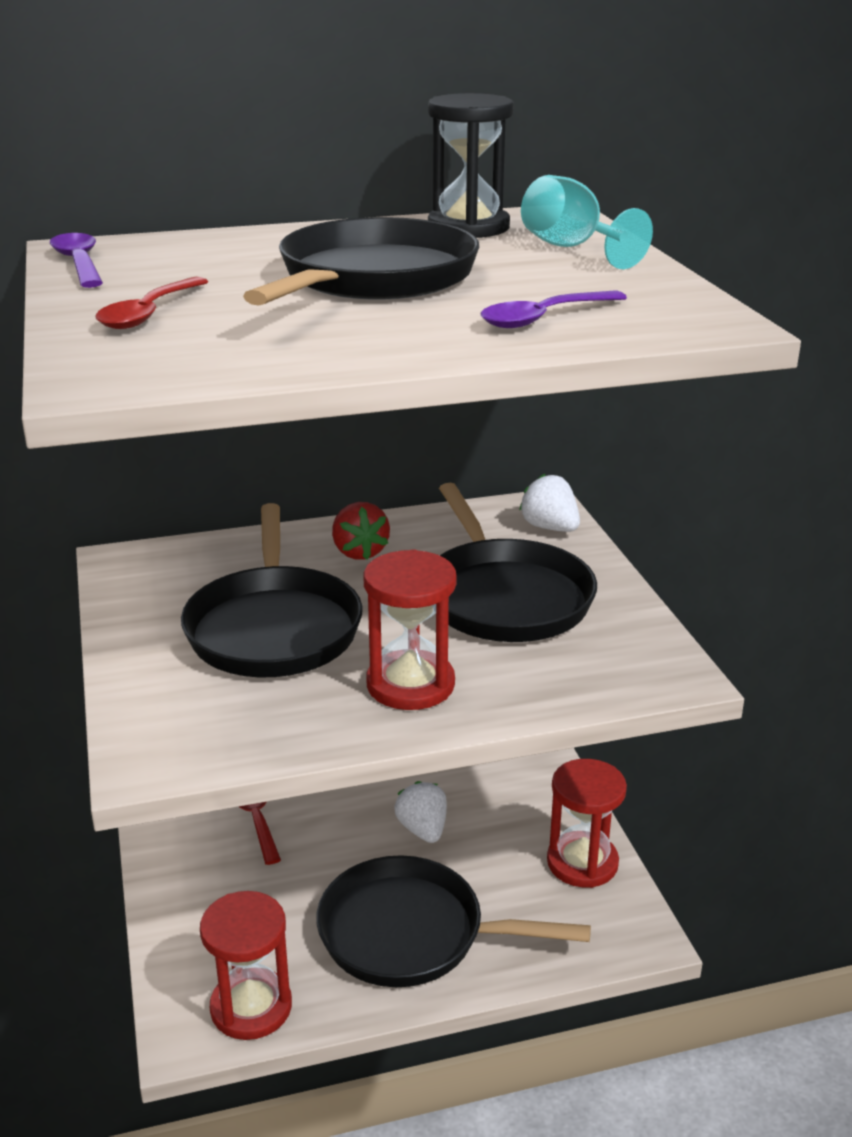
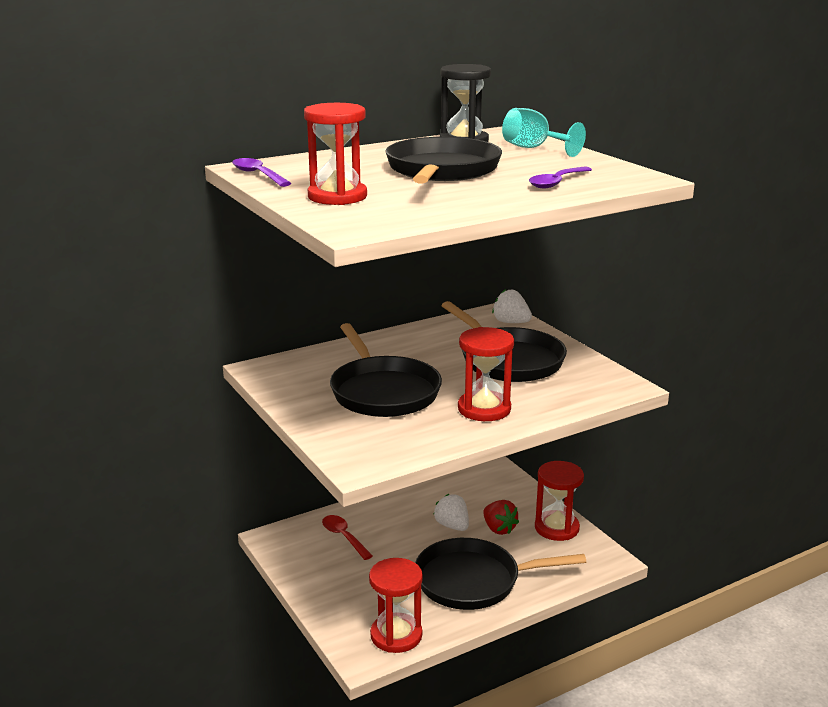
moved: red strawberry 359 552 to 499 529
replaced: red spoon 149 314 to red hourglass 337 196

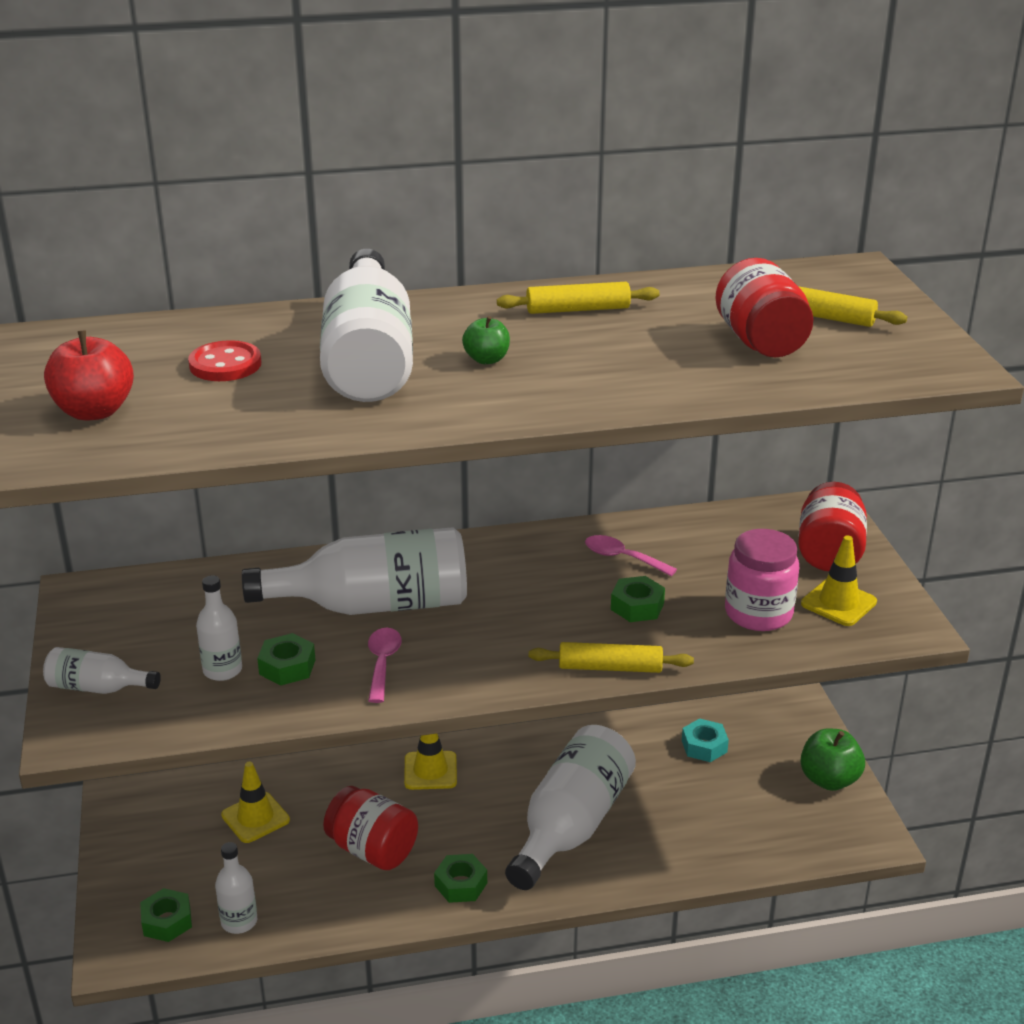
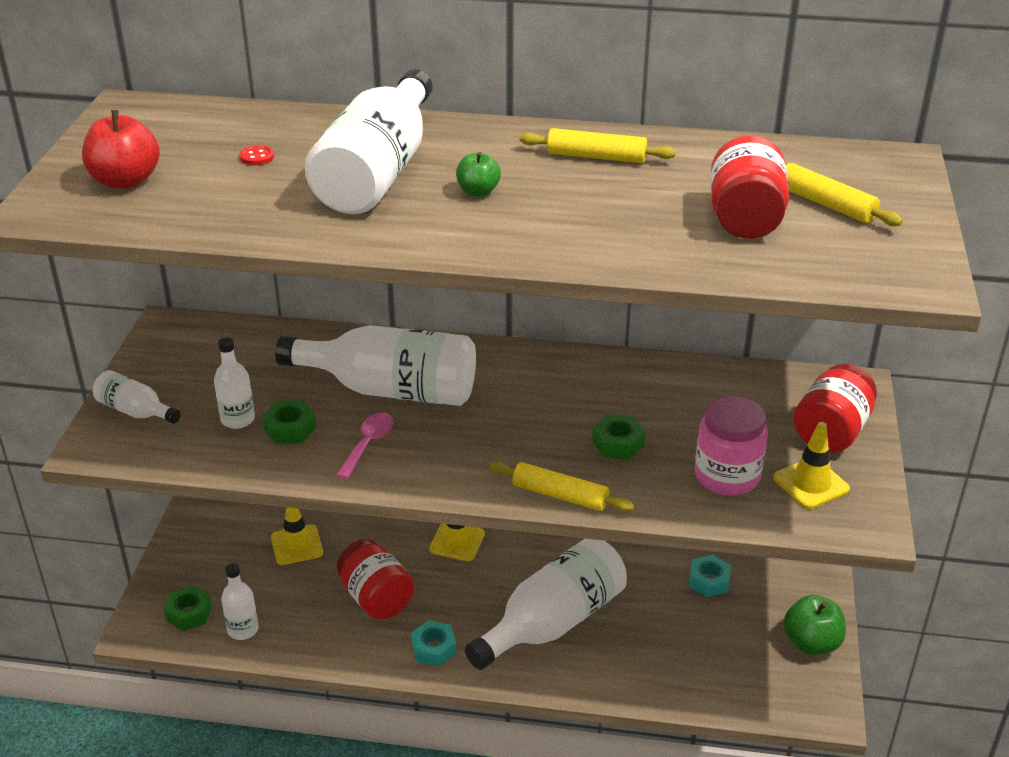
removed: pink spoon 622 558
recoloured: green nut 461 884 to turquoise nut 434 648
resized: red button 225 364 = 257 157 x0.53

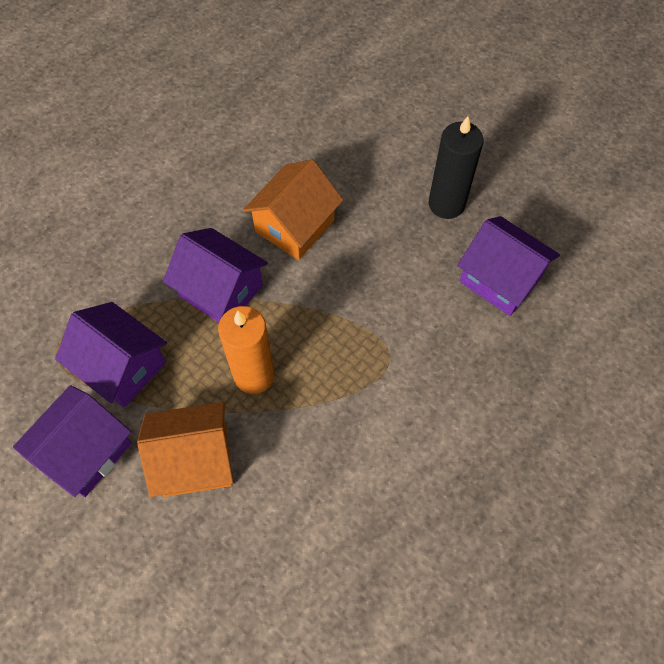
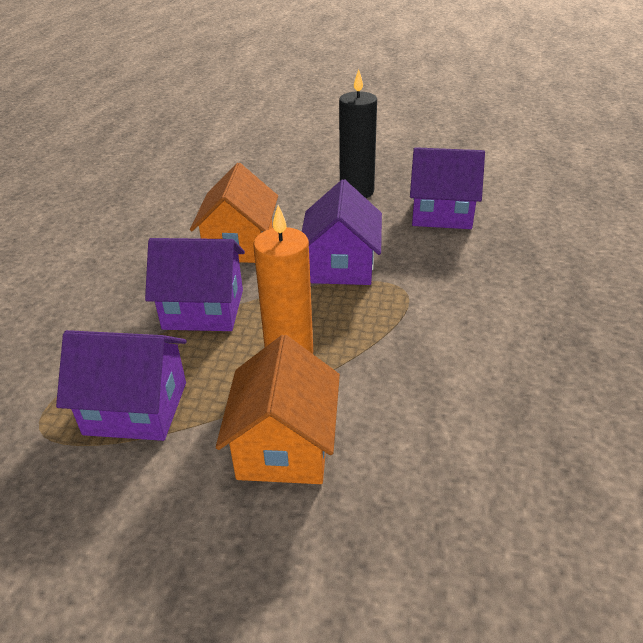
moved: purple house 85 451 to 341 265
turned: orange house 195 460 = 284 446 45 degrees counterclockwise

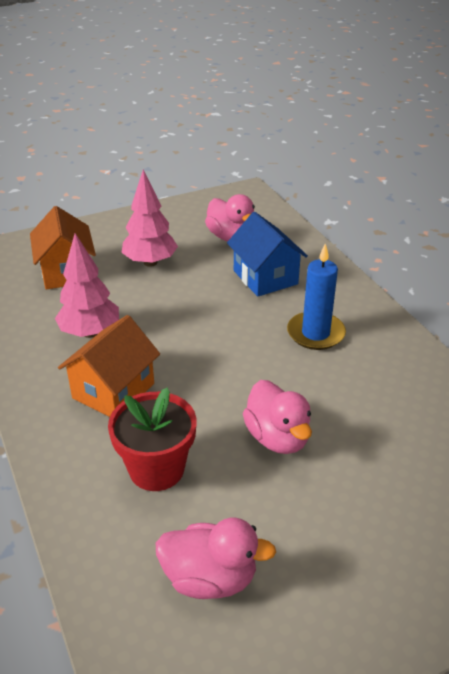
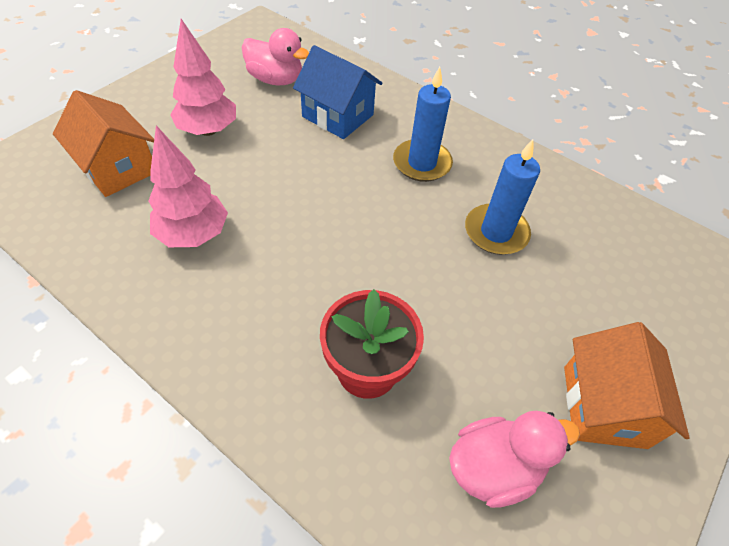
removed: pink duck 277 437
added: blue candle 496 232
moved: orange house 113 391 to 604 406

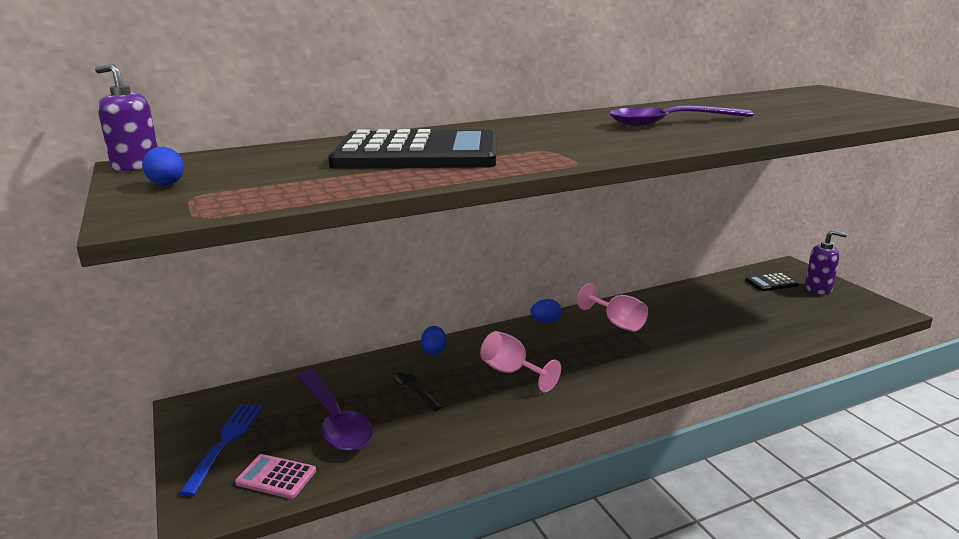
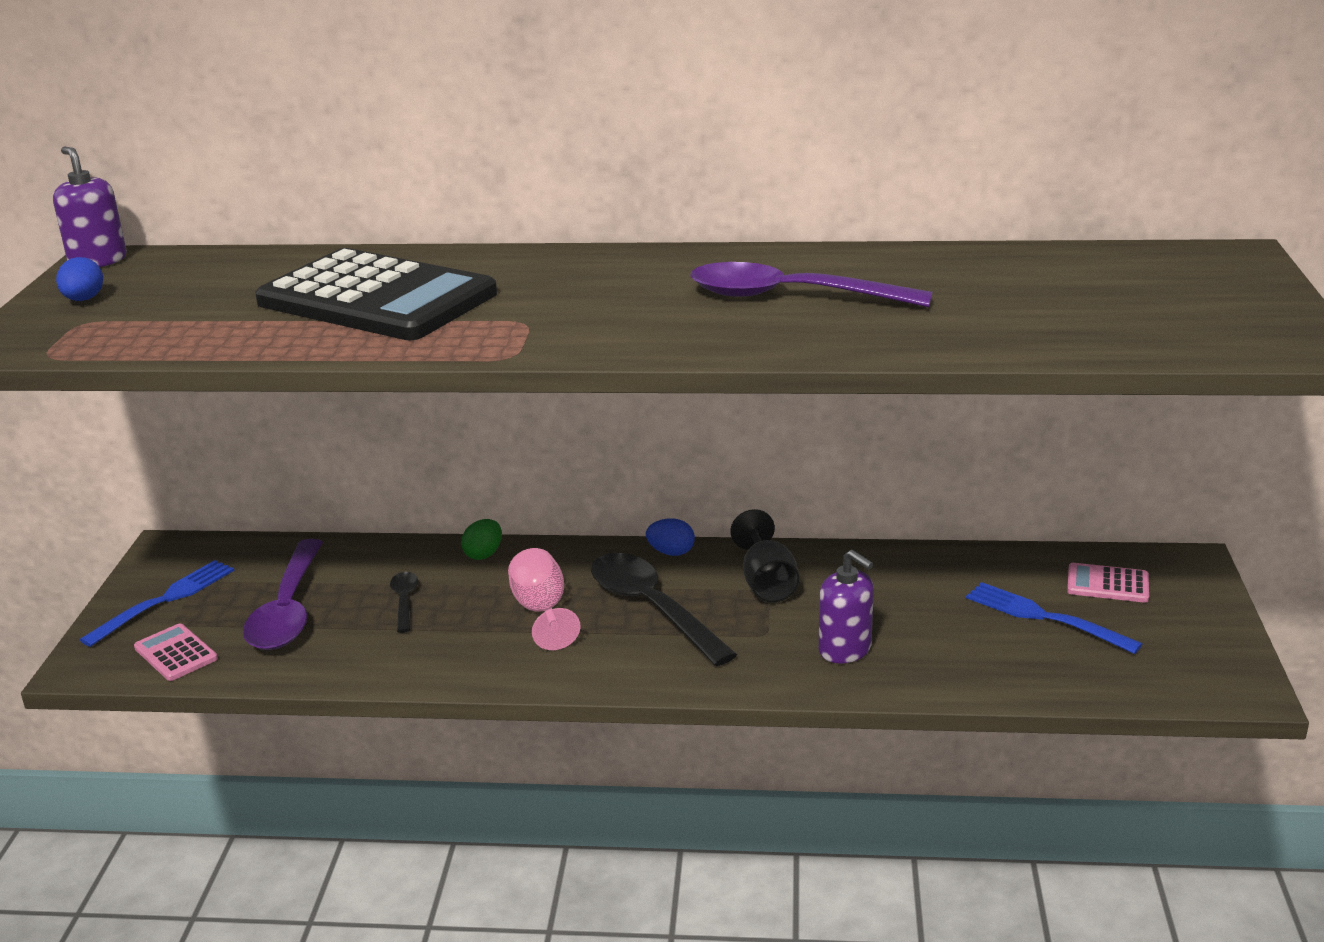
added: black spoon 651 608; blue fork 1045 617
moved: purple soap dispenser 818 289 to 845 649
recoloured: blue egg 434 351 to green egg 483 554; pink goblet 617 323 to black goblet 766 583; black calculator 771 283 to pink calculator 1107 584

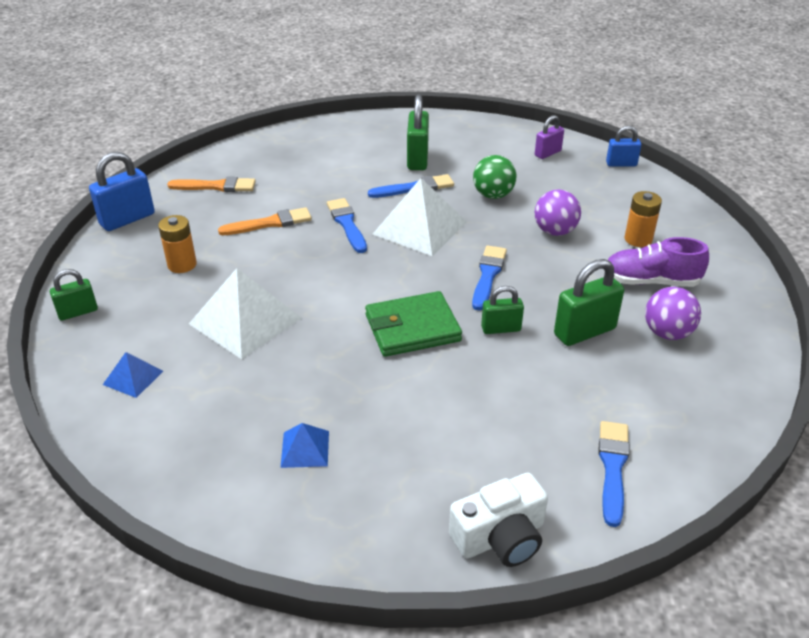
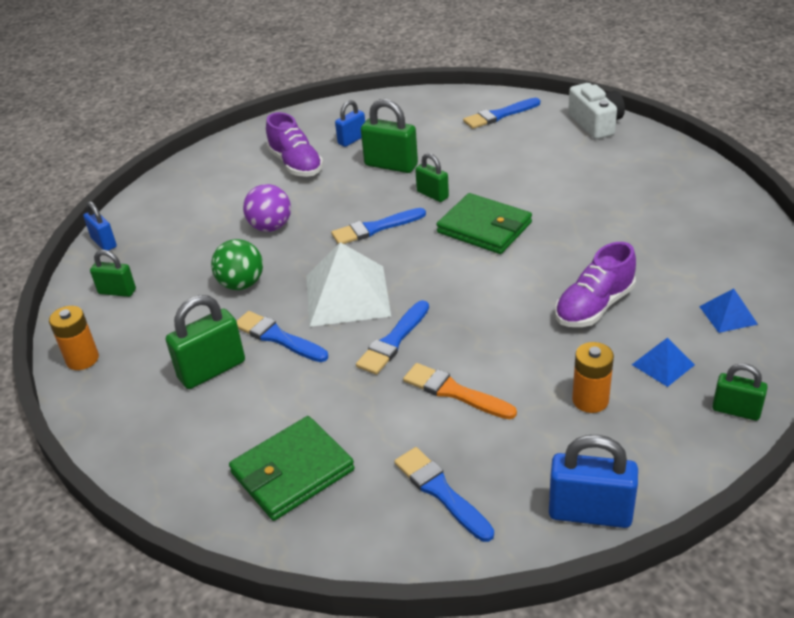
added: green wallet 292 471
moved: blue pyramid 305 449 to 663 364; orange battery 638 239 to 82 359
replaced: white pyramid 245 321 to purple shoe 594 306; purple ball 667 333 to blue padlock 352 140
recoloured: orange brush 216 186 to blue brush 440 492; purple padlock 547 153 to green padlock 117 291
turned: white camera 500 537 = 596 123 45 degrees clockwise

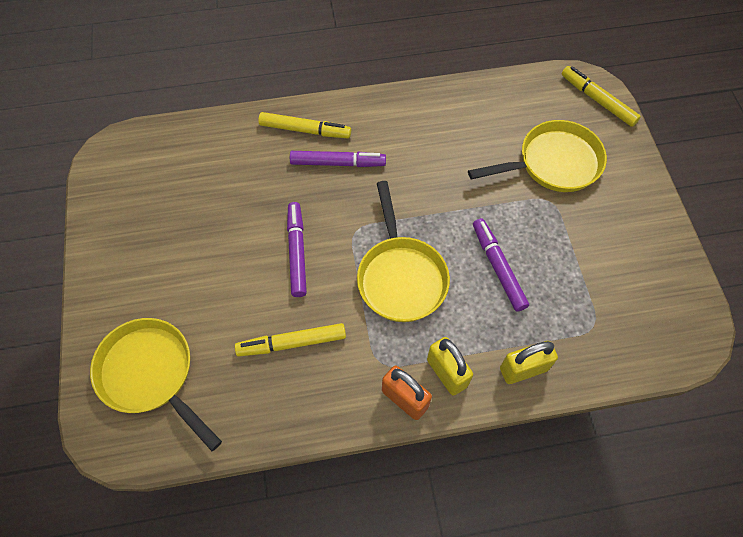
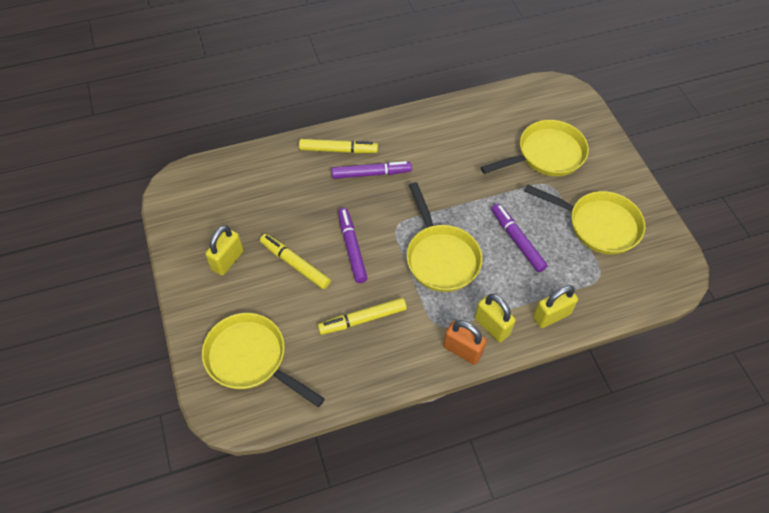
added: yellow padlock 227 260; yellow pan 598 225
moved: yellow marker 597 100 to 295 264

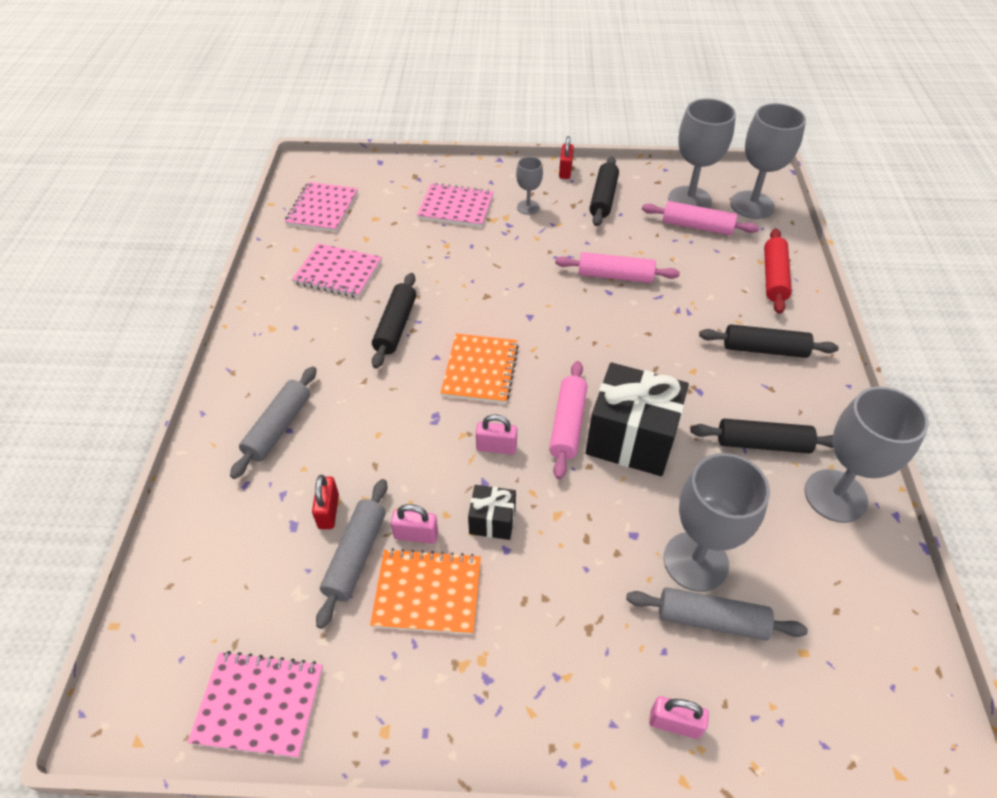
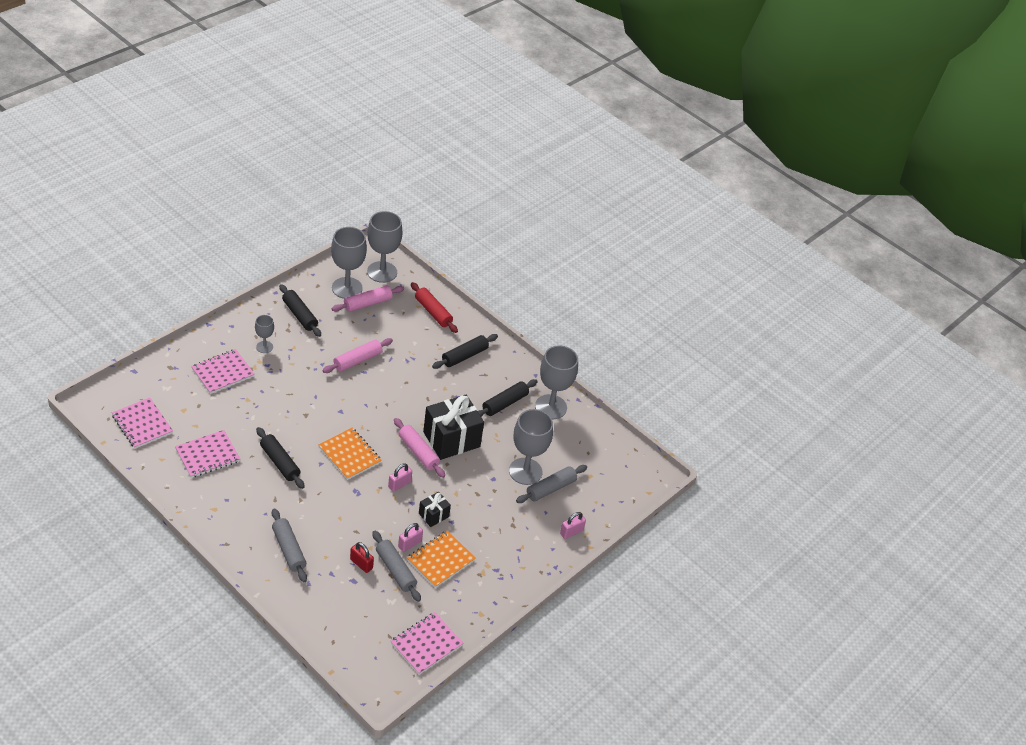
removed: red padlock 565 171

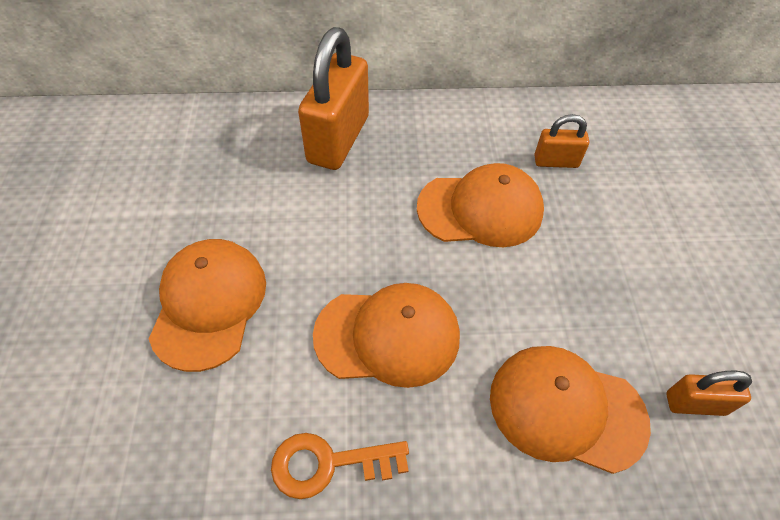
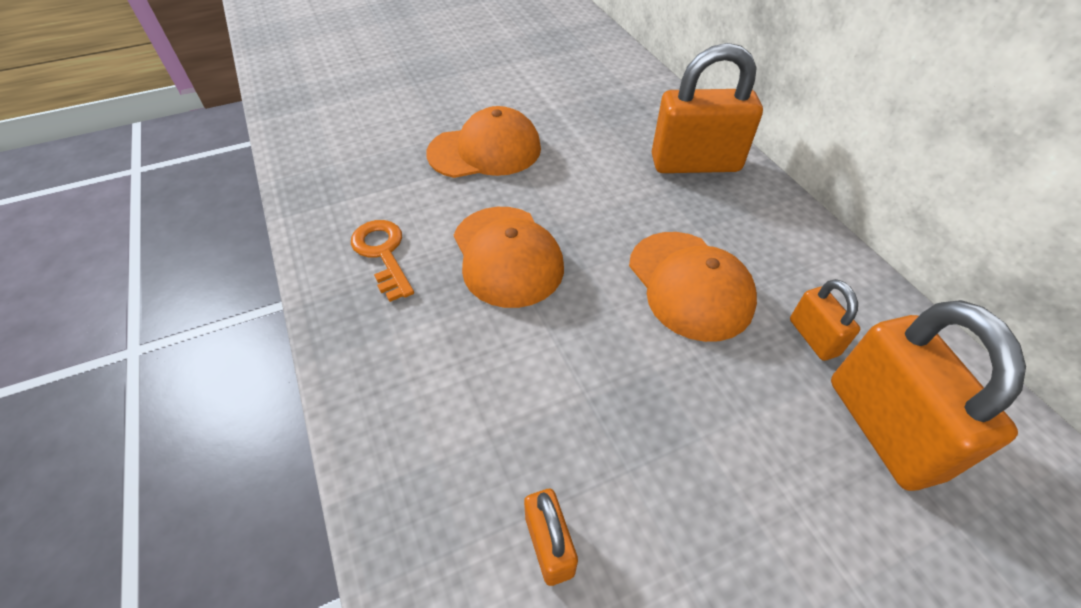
removed: orange cap 566 409
added: orange padlock 882 428

